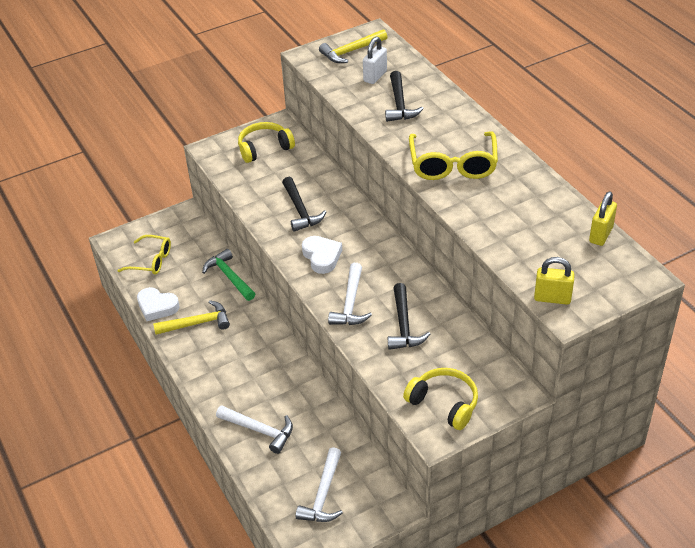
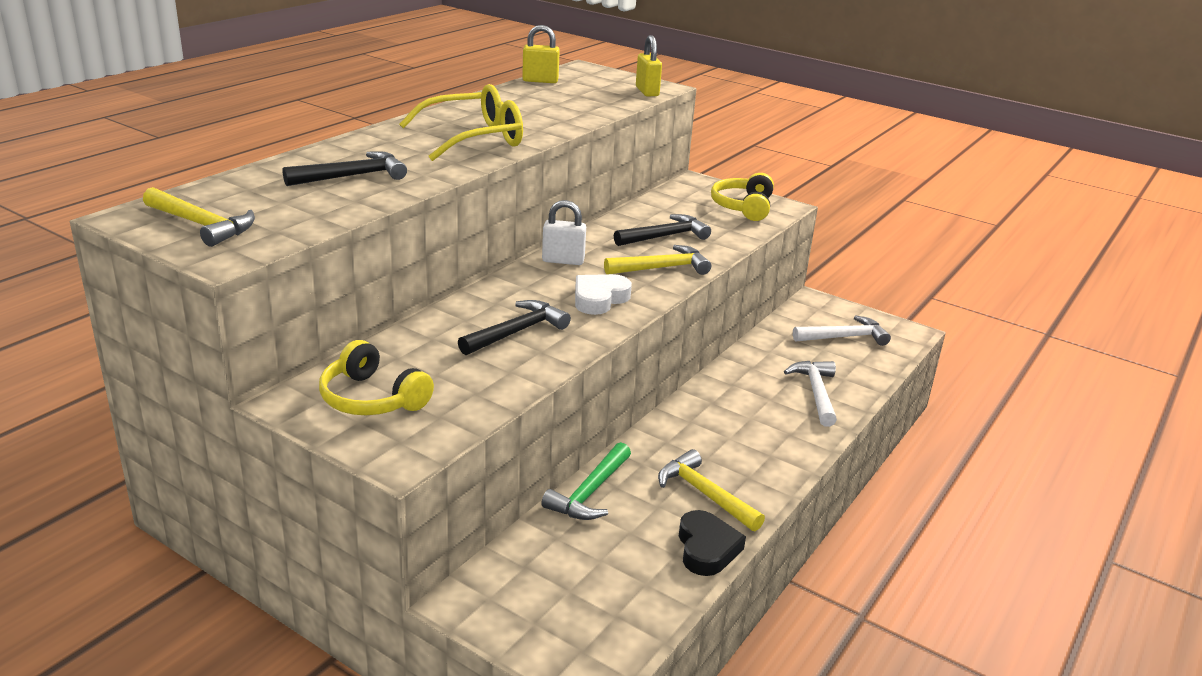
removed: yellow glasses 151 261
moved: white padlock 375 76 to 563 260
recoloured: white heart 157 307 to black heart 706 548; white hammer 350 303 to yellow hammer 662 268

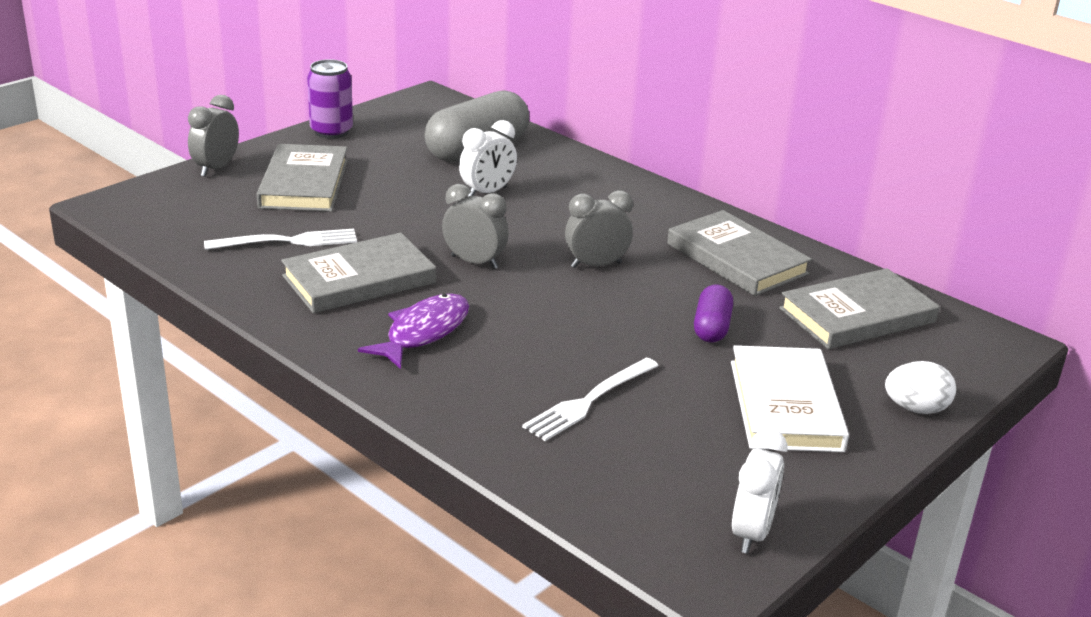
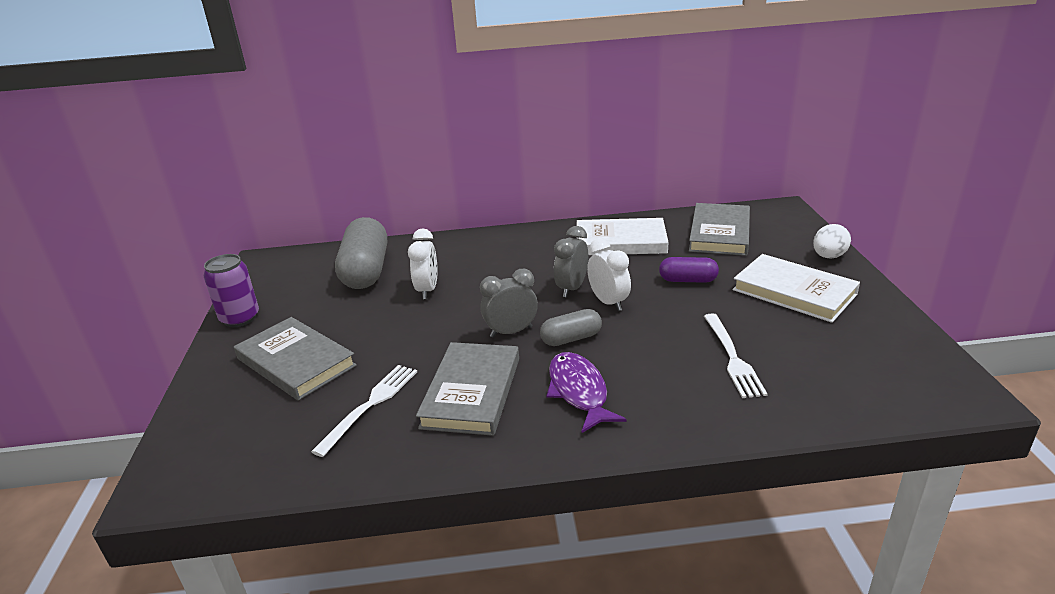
removed: grey clock 216 168
added: grey capsule 571 338
moved: white clock 751 533 to 608 302
recoloured: grey book 736 259 to white book 620 242
turned: purple capsule 711 327 = 688 280 45 degrees counterclockwise

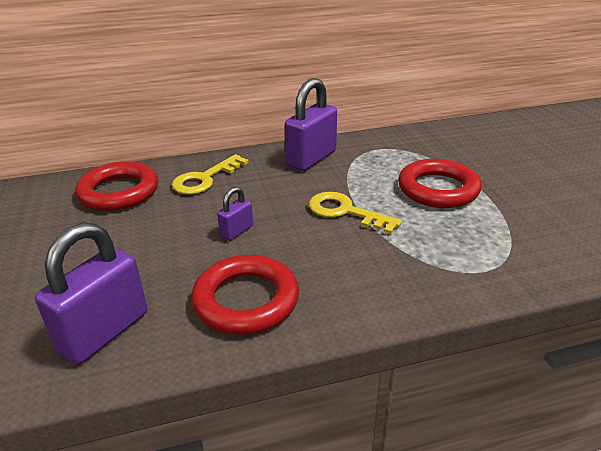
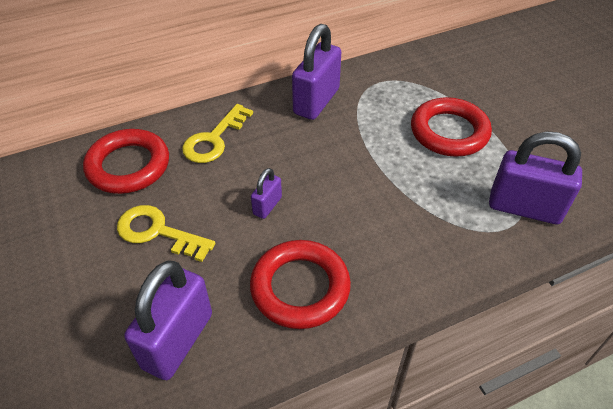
added: purple padlock 524 208
moved: yellow key 345 212 to 158 232

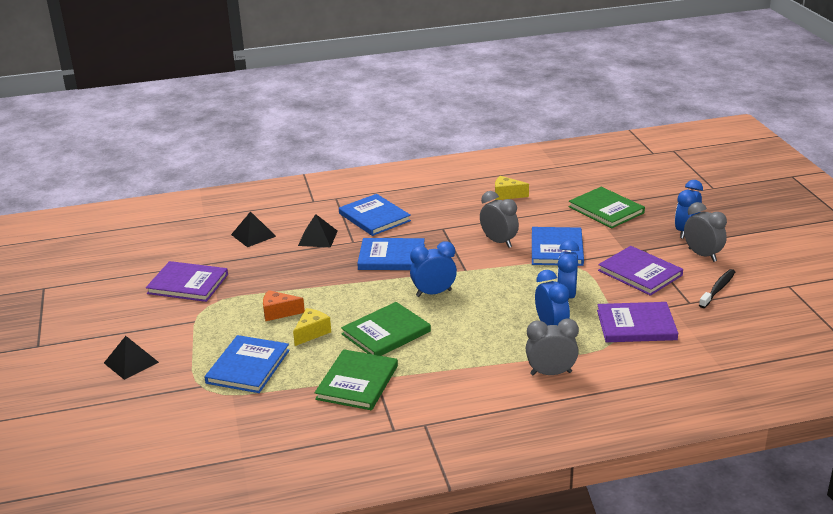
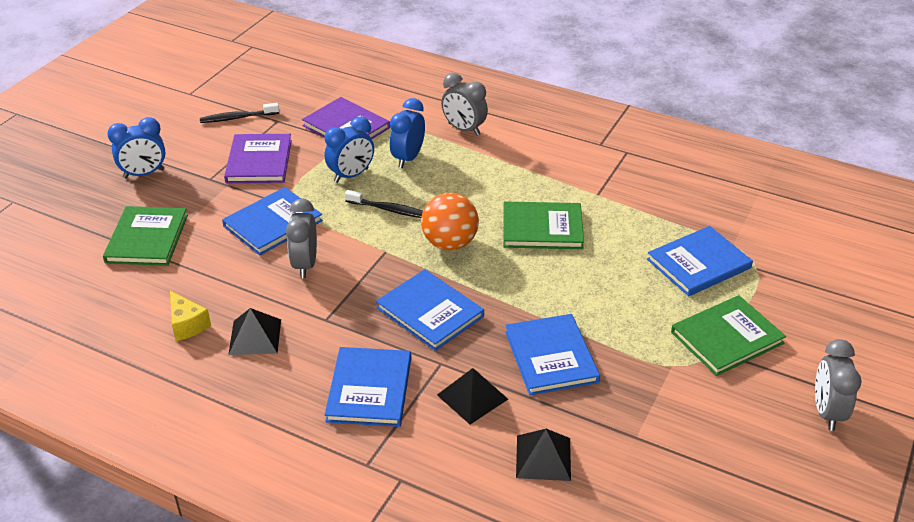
removed: purple book 188 284; orange cheese 279 312; yellow cheese 312 333
added: black toothbrush 389 210; blue book 551 357
moved: black pyramid 131 362 to 255 337; green book 357 382 to 726 338; grey clock 702 255 to 827 412
replaced: blue clock 433 293 to orange ball 449 243

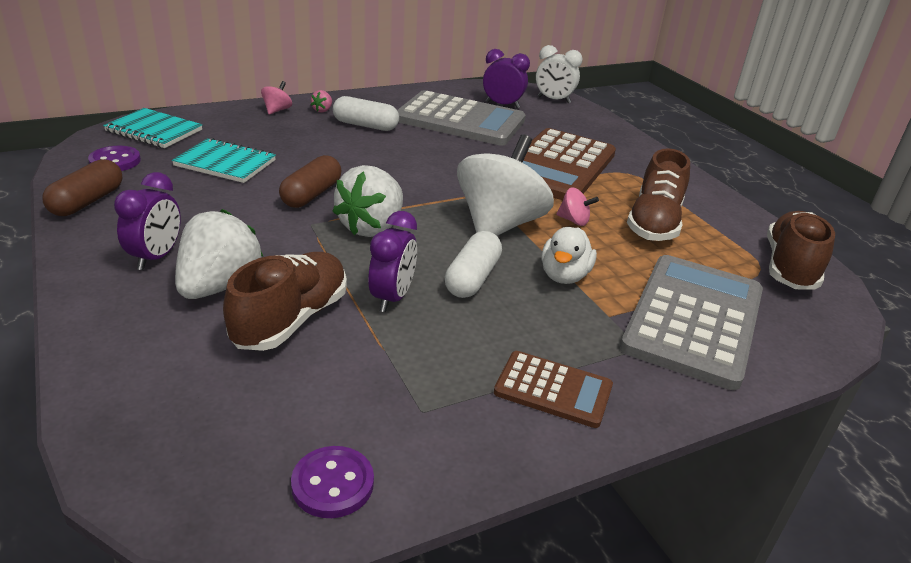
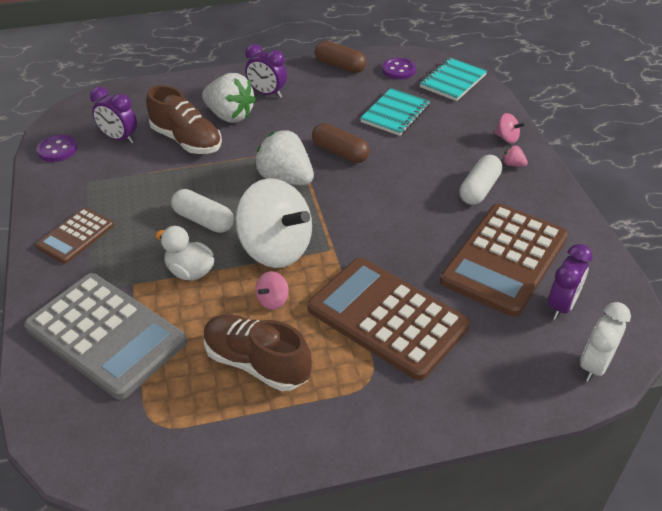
removed: brown shoe 790 267
moved: purple clock 392 298 to 119 138
recoloured: grey calculator 460 120 to brown calculator 504 259

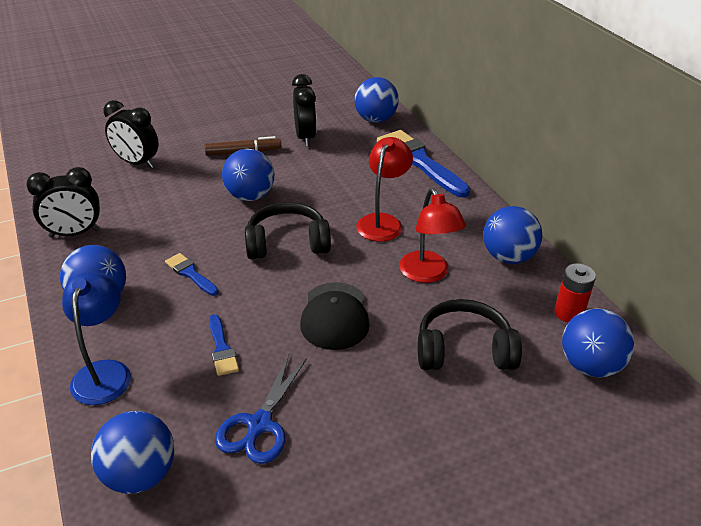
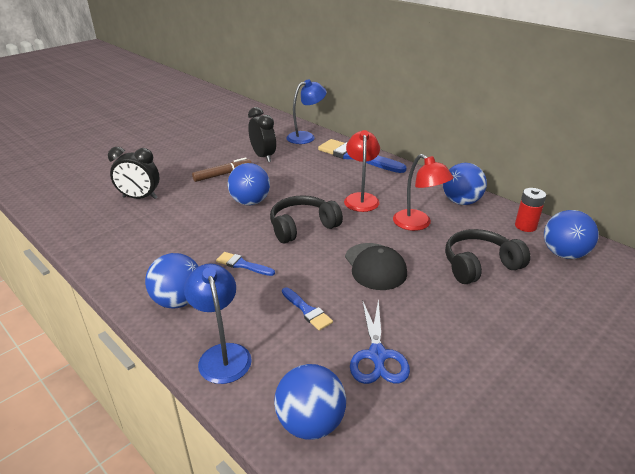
removed: black clock 74 233
replaced: blue ball 375 120 to blue lamp 306 137

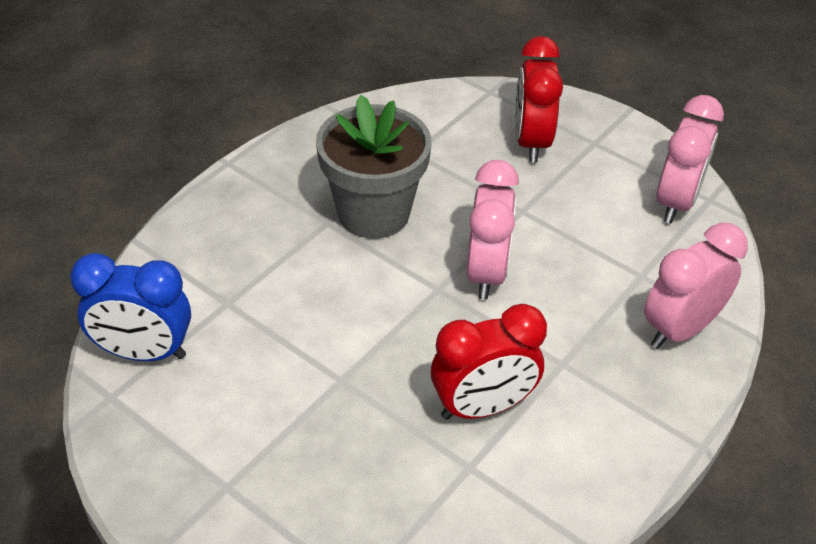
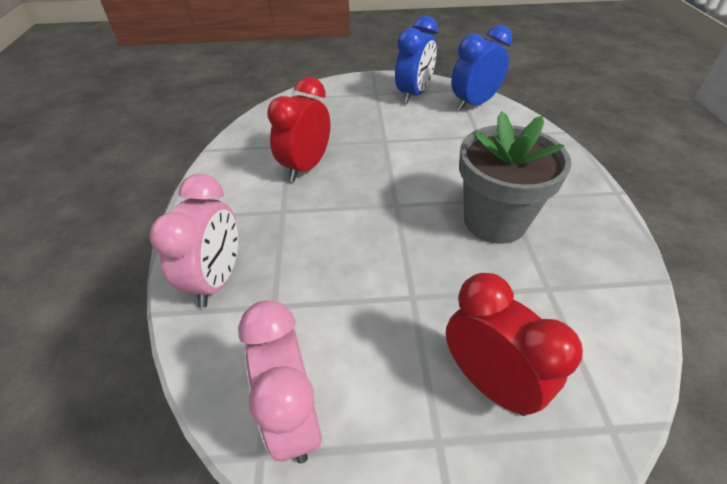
removed: pink clock 486 273
added: blue clock 413 94

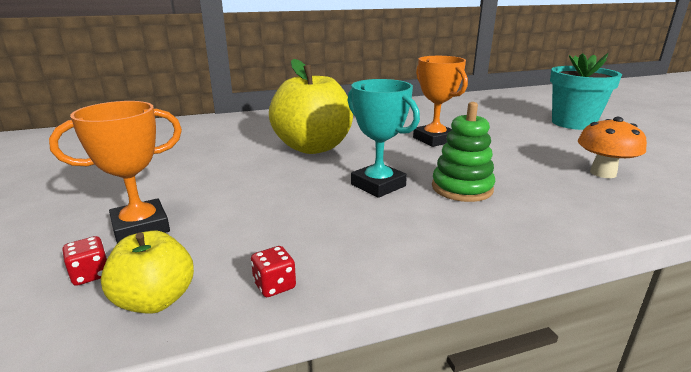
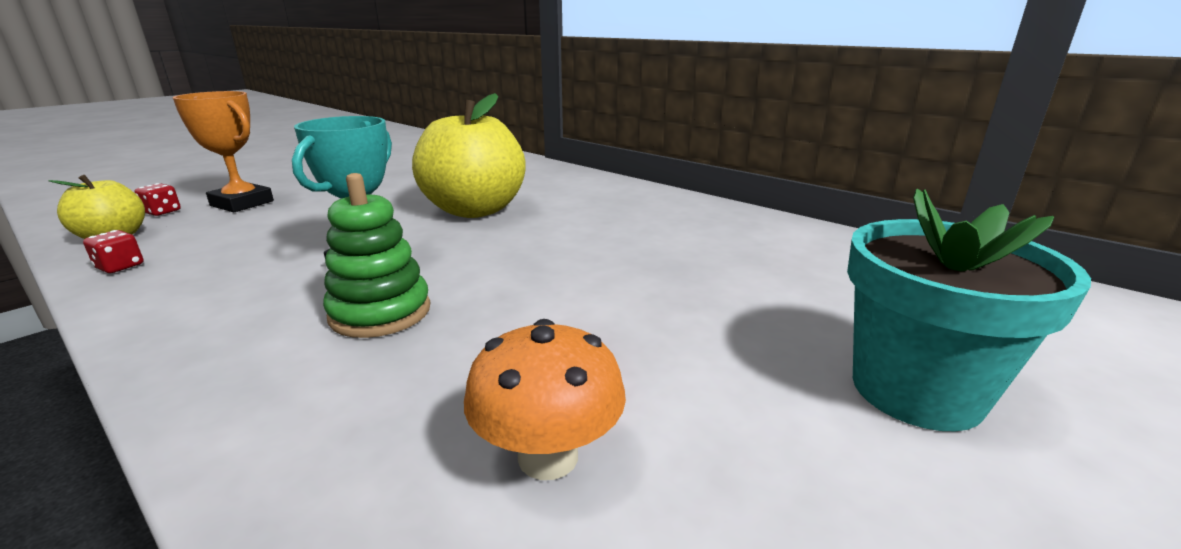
removed: orange trophy 434 139

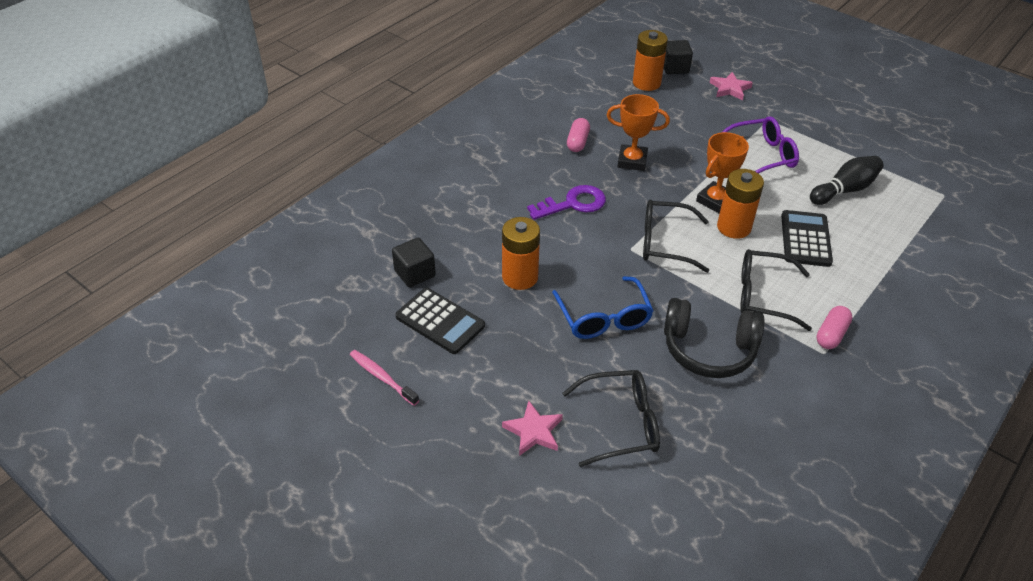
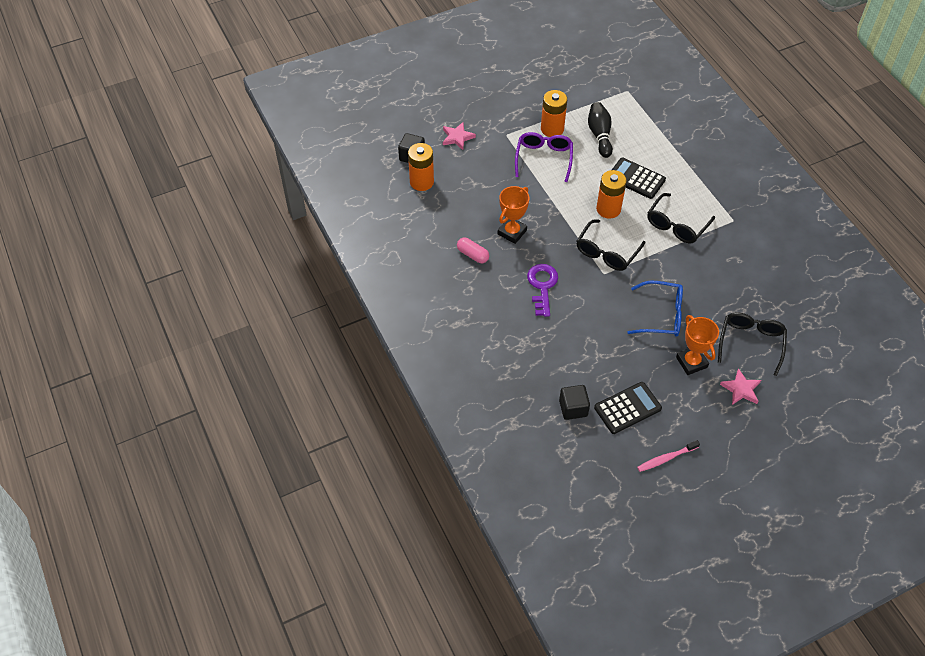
removed: black headphones 708 349; pink capsule 831 334
moved: orange battery 520 277 to 552 129; orange trophy 715 201 to 691 362

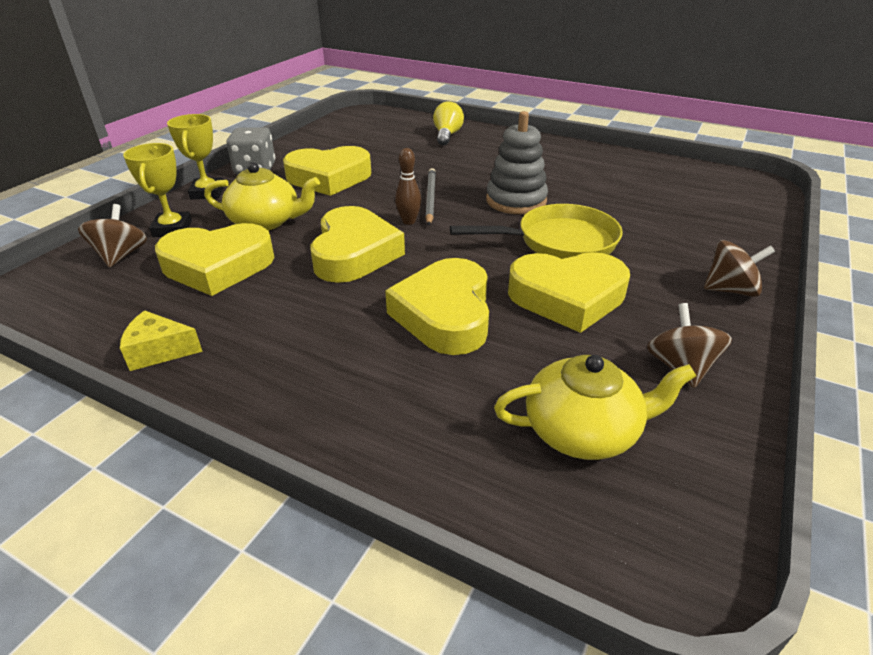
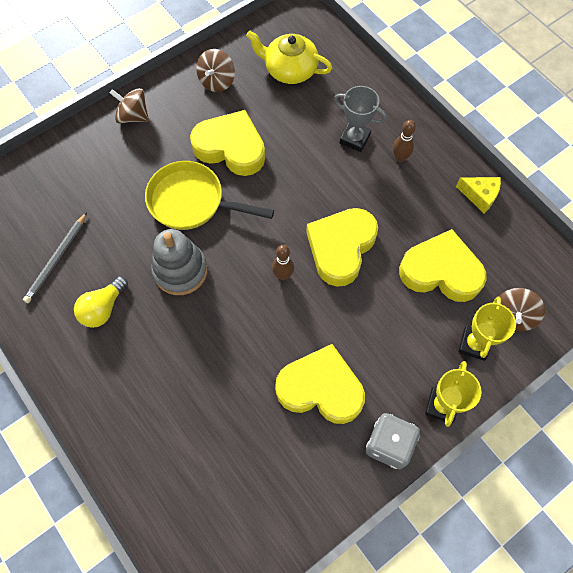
removed: yellow teapot 266 221; yellow heart 445 314
added: grey trophy 354 139; brown bowling pin 400 158
moved: grey pencil 430 198 to 57 259; yellow light bulb 447 135 to 103 308

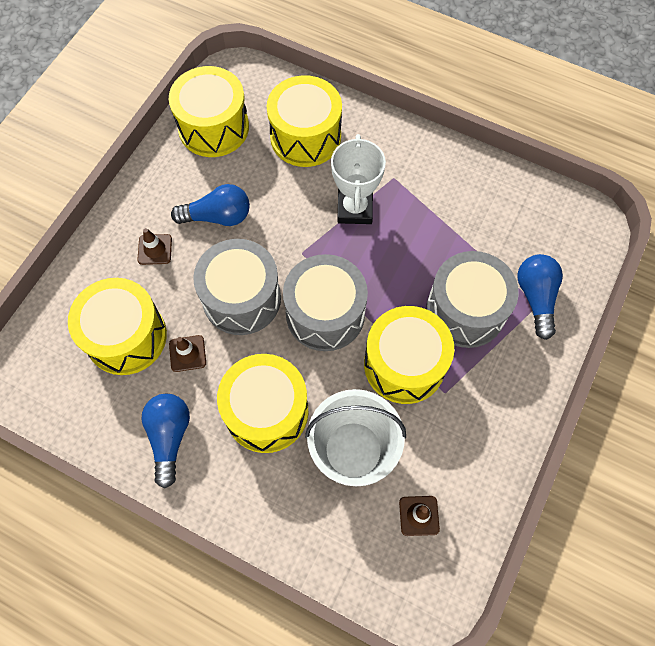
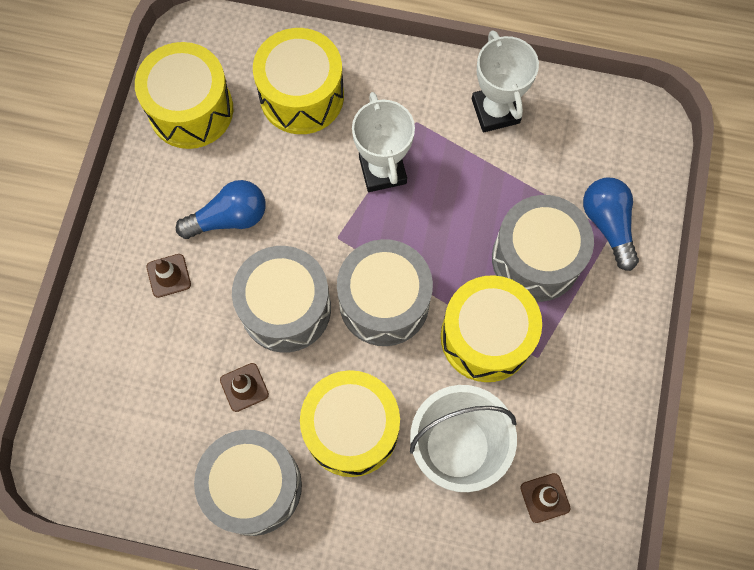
removed: yellow drum 126 337
added: white trophy 495 111
replaced: blue light bulb 169 437 to grey drum 254 486

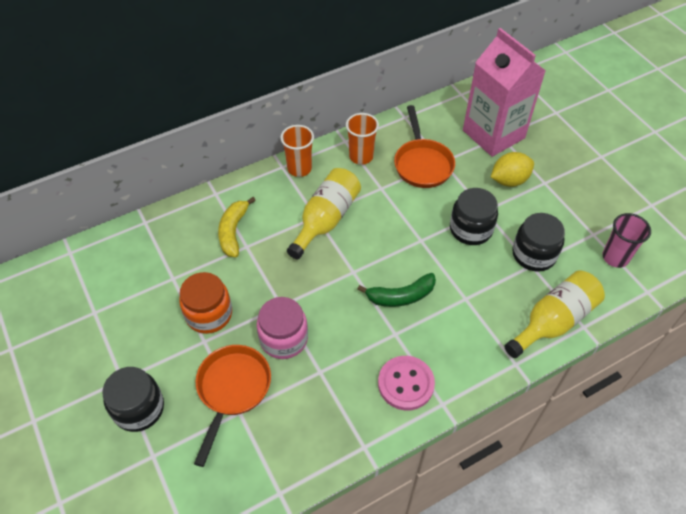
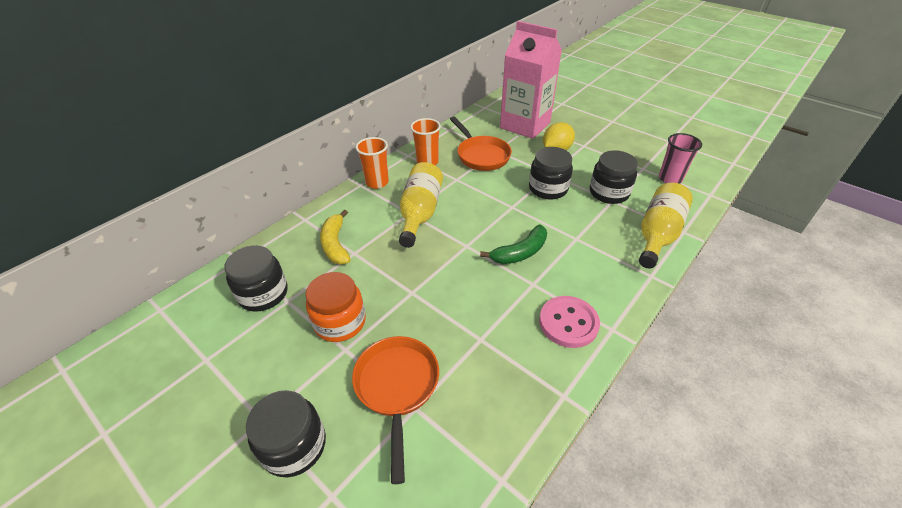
removed: pink jar 284 339
added: black jar 263 294

